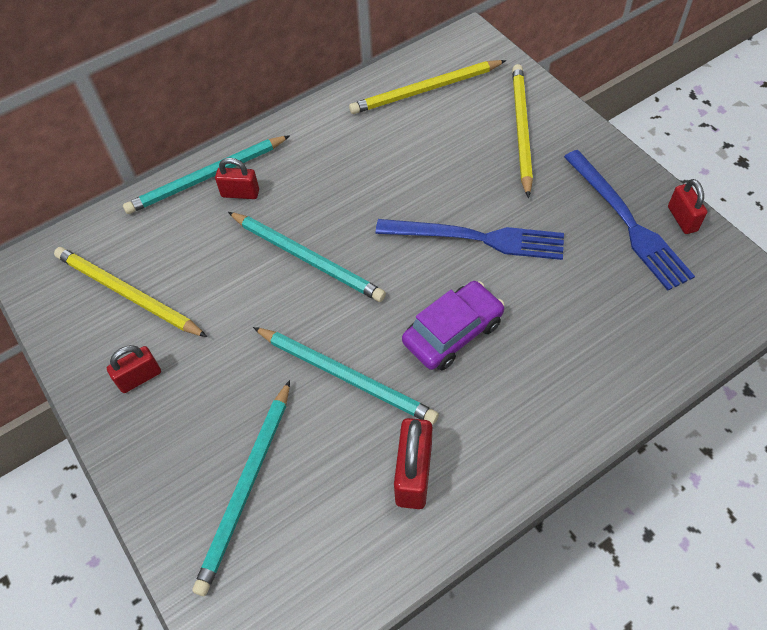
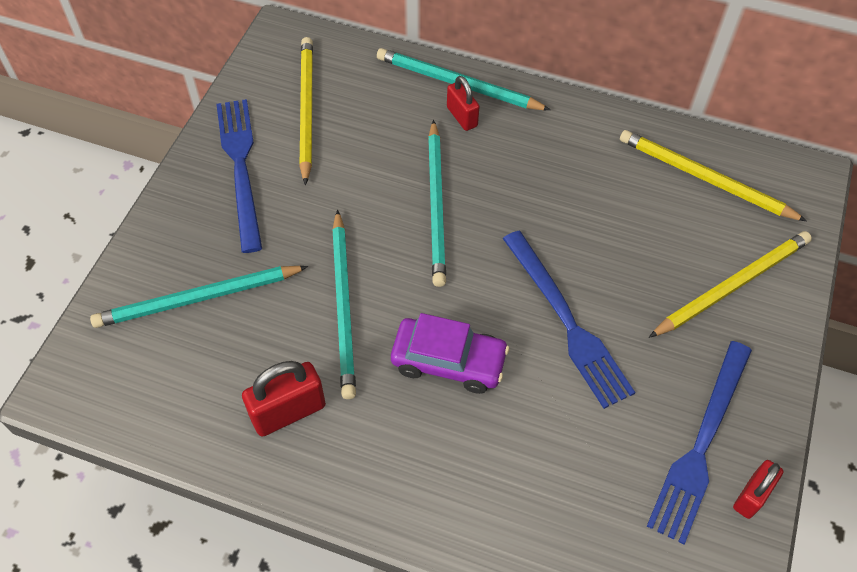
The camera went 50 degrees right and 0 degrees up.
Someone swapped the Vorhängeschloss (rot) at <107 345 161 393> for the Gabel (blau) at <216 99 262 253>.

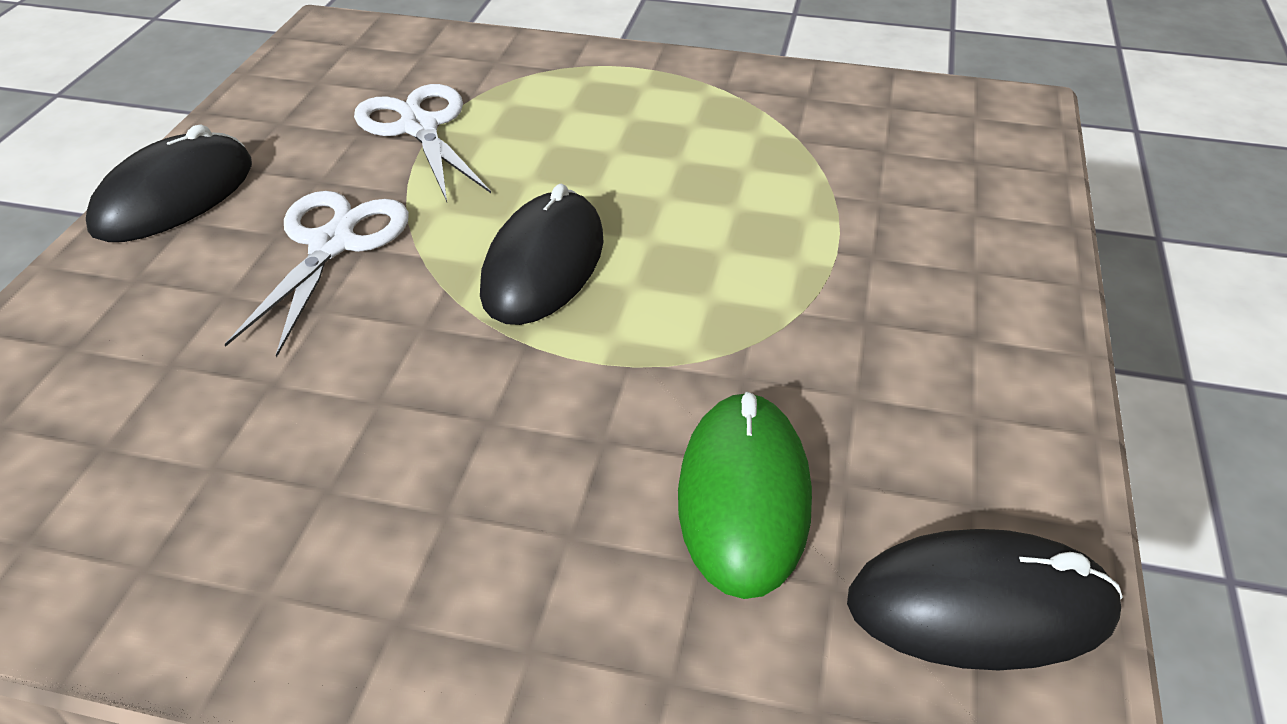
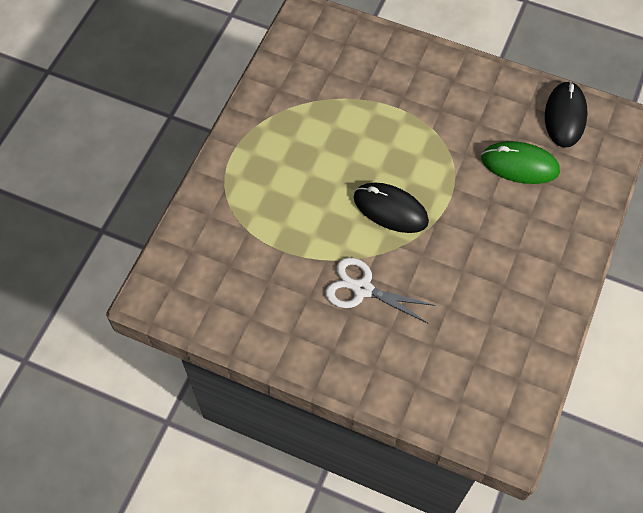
The camera went 80 degrees left and 20 degrees up.
Someone took away the Schere (weiß) at <354 84 491 202>.
Someone took away the Computermaus (schwarz) at <86 124 252 242>.

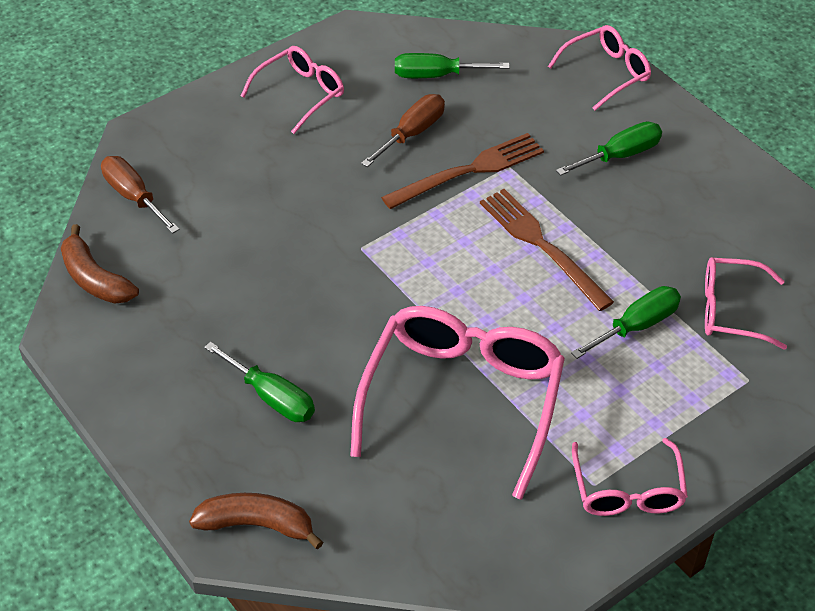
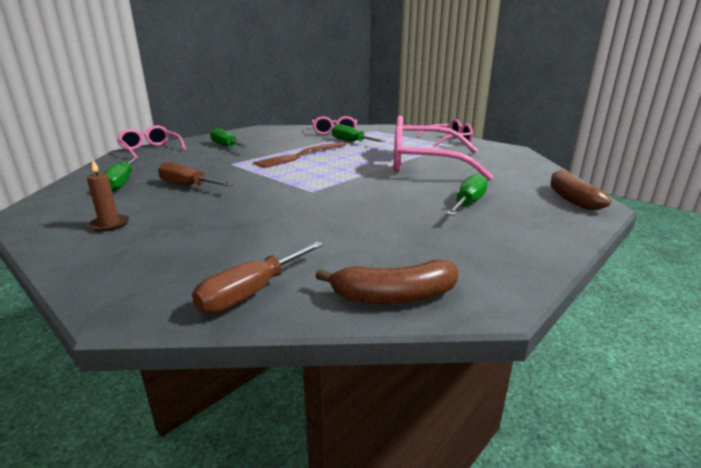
The camera went 100 degrees left and 25 degrees down.
Someone swapped the Brille (rosa) at <241 46 344 134> for the Kerze (braun) at <87 160 129 232>.
Someone took away the Gabel (braun) at <381 133 544 209>.
Someone rotated the Banane (braun) at <61 224 139 304> by 45 degrees clockwise.

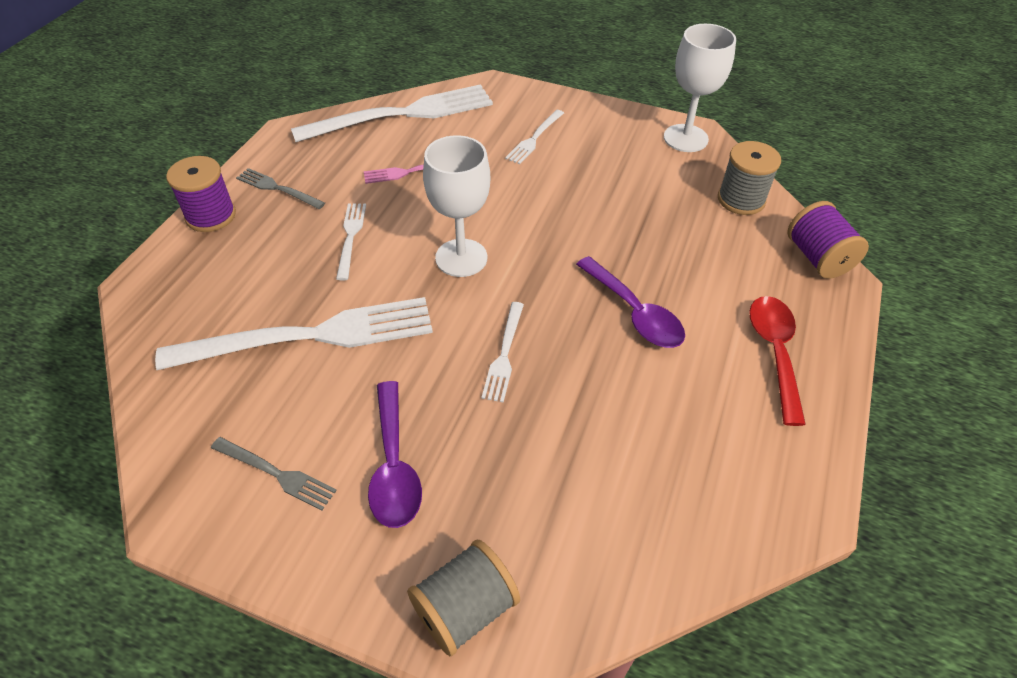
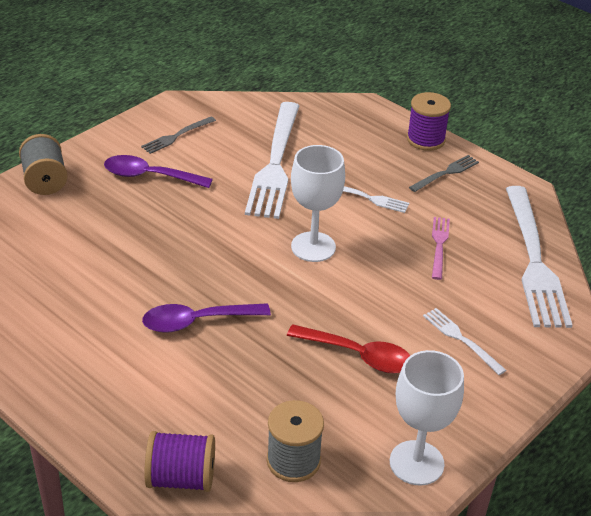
The camera went 110 degrees right and 10 degrees down.
Someone carried the Löffel (rot) from <749 296 806 426> to <287 325 411 374>.
Someone took away the Gabel (weiß) at <481 302 524 403>.

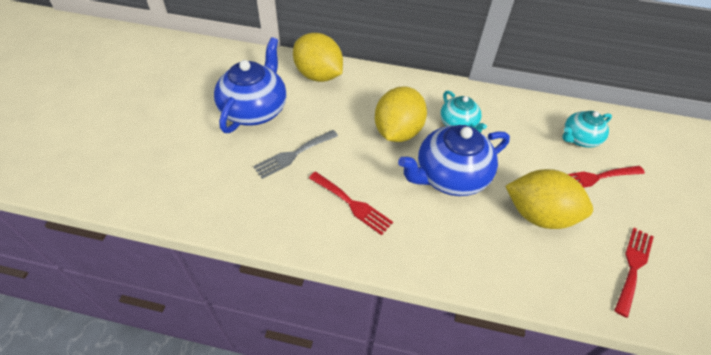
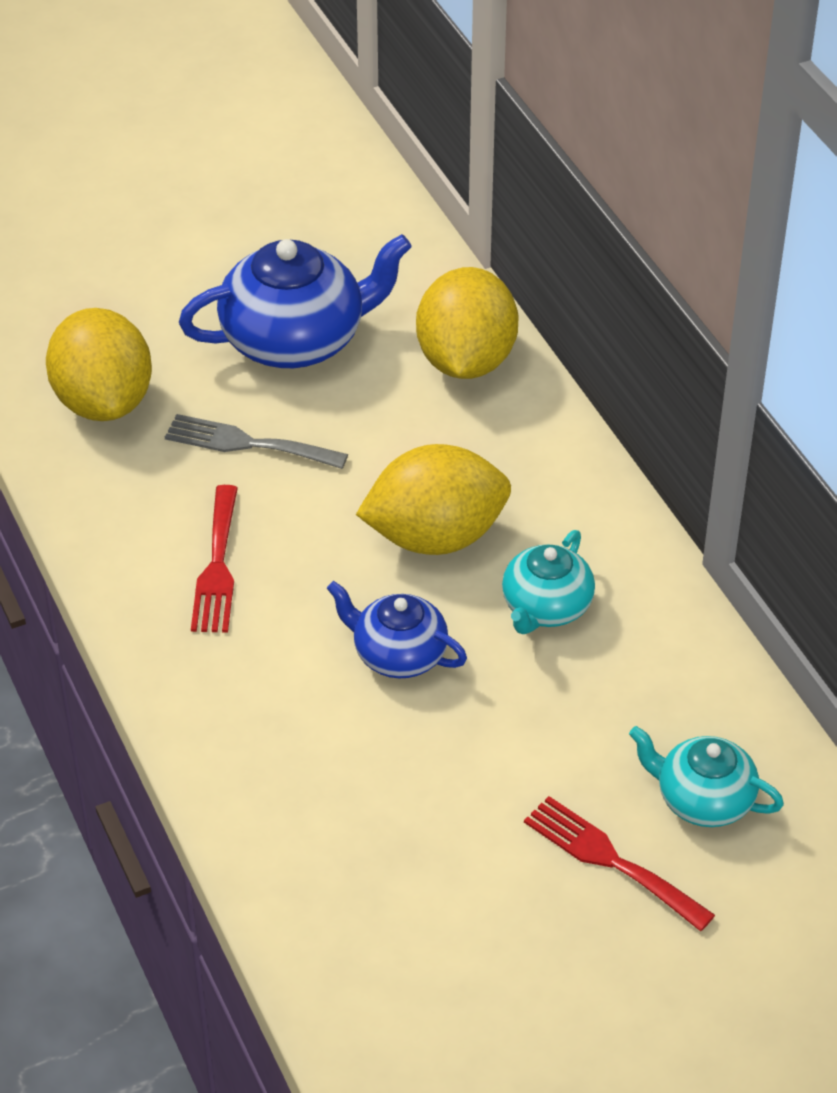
The camera went 55 degrees right and 5 degrees down.
Someone scaled the Teekanne (blau) at <398 125 510 196> by 0.58.
Someone carried the Zitrone (gelb) from <505 169 593 229> to <46 308 152 421>.
Someone took away the Gabel (rot) at <614 228 654 318>.

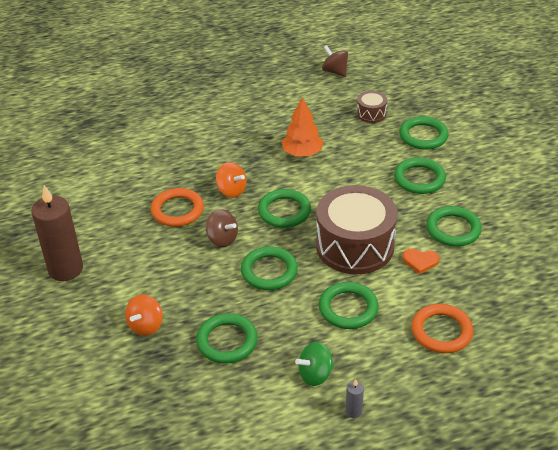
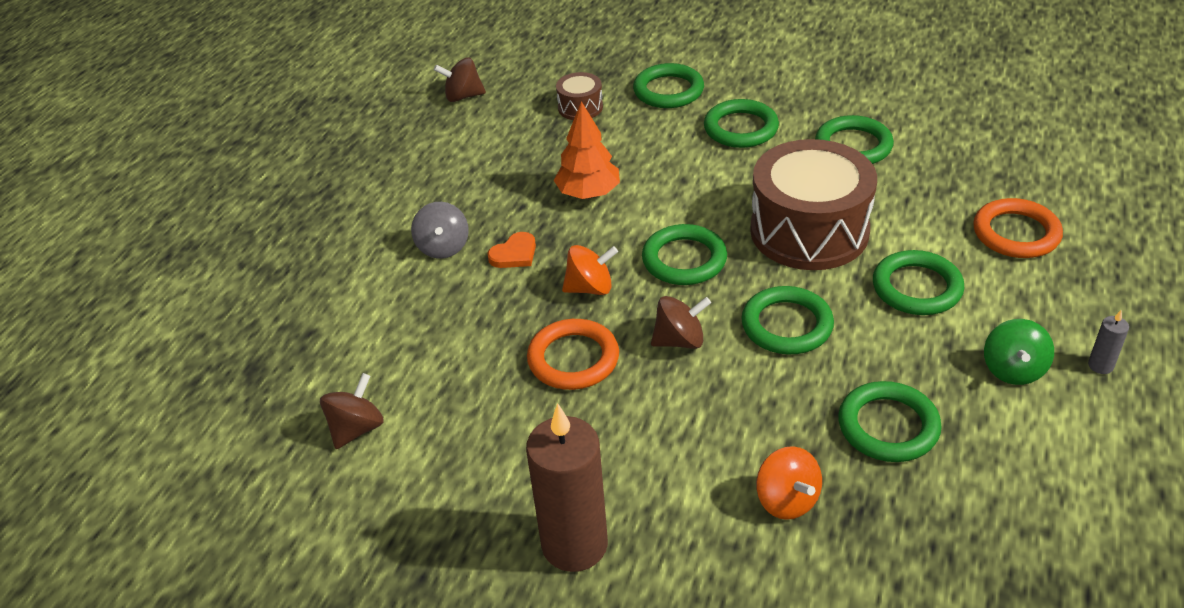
The camera went 50 degrees left and 0 degrees up.
Someone carried the Herz (orange) from <402 249 439 274> to <487 232 536 268>.
Someone put down the Kreisel (grau) at <411 202 469 259>.
Someone put down the Kreisel (braun) at <320 373 384 449>.

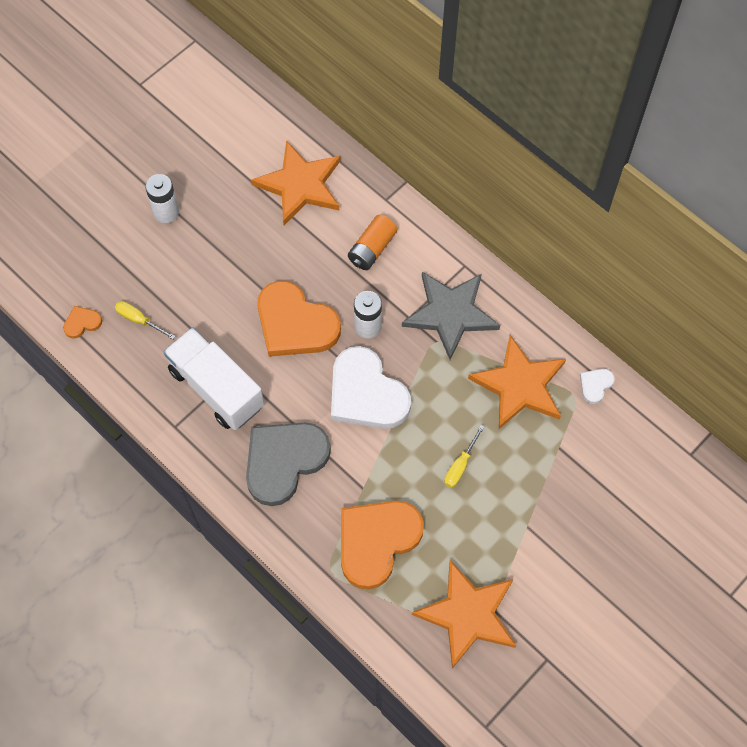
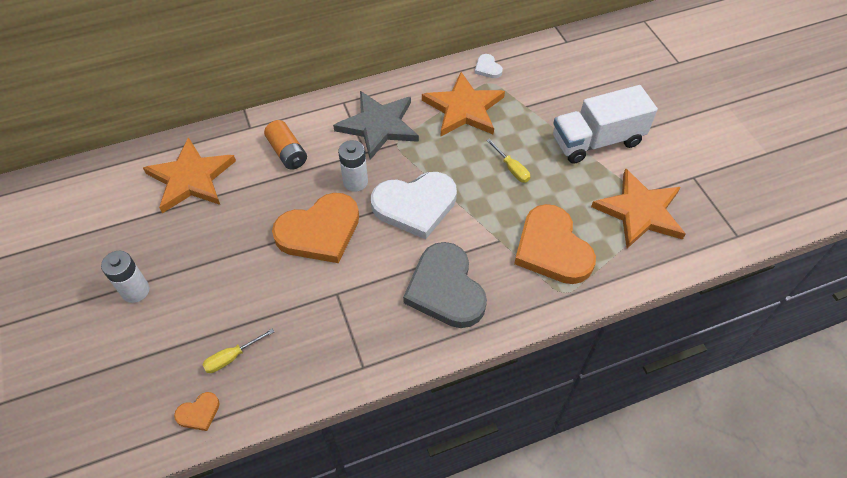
The camera went 65 degrees left and 10 degrees down.
Someone rotated the Herz (orange) at <63 306 102 339> by 120 degrees counterclockwise.
Someone carried the Lastwagen (weiß) from <164 327 264 430> to <553 85 658 164>.

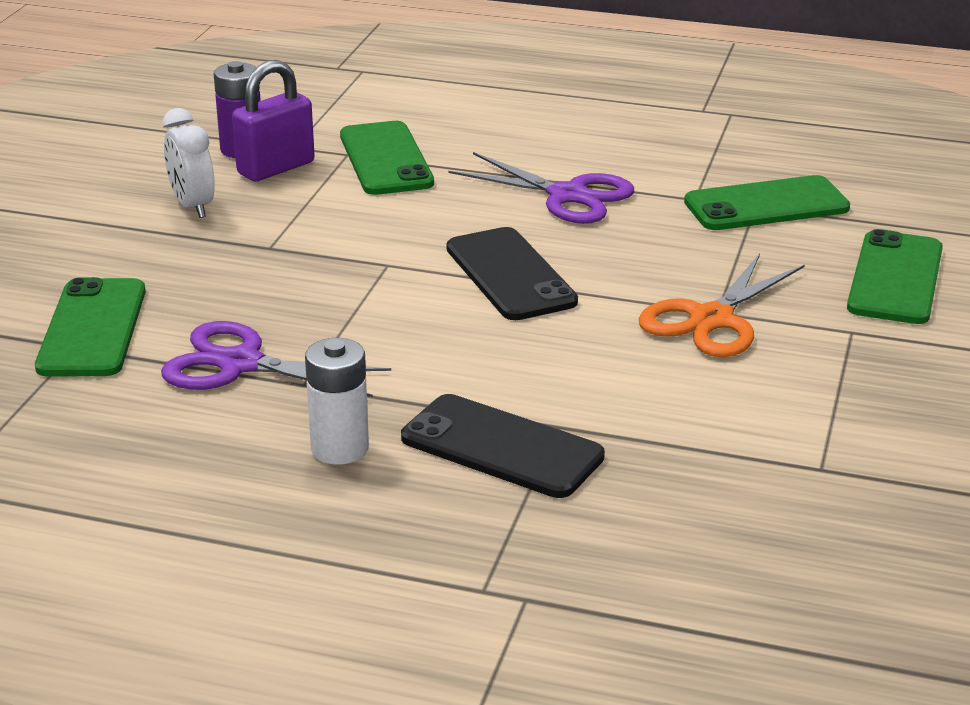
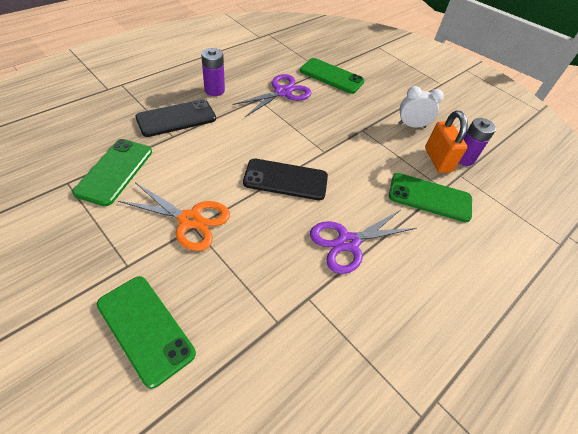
The camera went 115 degrees right and 20 degrees up.
Someone repainted the Vorhängeschloss (lila) at <232 60 315 181>, which became the Vorhängeschloss (orange) at <425 111 468 173>.
Someone carried the Handy (grün) from <684 175 850 230> to <72 139 152 206>.
Someone rotated the Schere (orange) at <639 253 805 357> by 135 degrees clockwise.
Someone repainted the Batterie (weiß) at <305 338 369 465>, which became the Batterie (lila) at <201 48 225 96>.

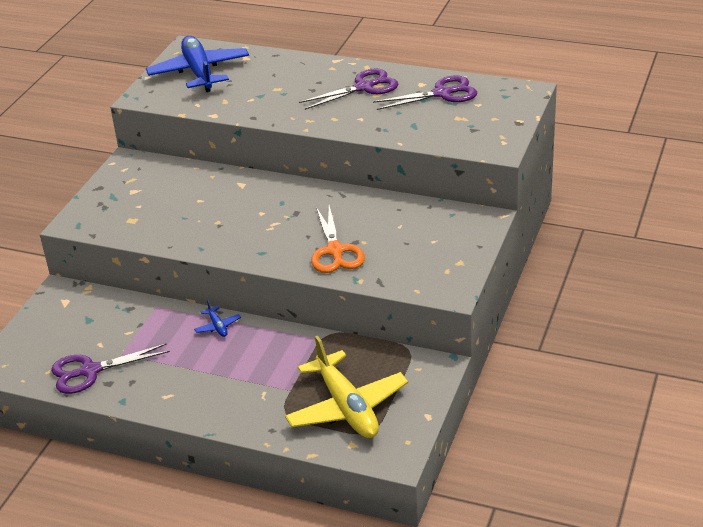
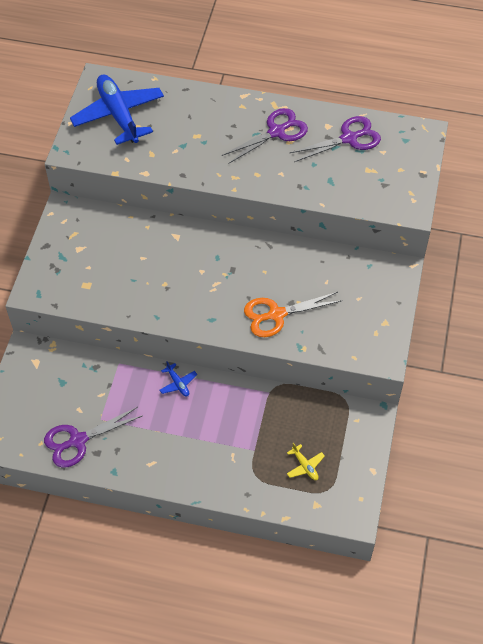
The camera went 10 degrees left and 20 degrees up.
Someone rotated the Schere (orange) at <311 205 365 273> by 90 degrees clockwise.
Someone scaled the Flugzeug (gelb) at <285 336 408 438> by 0.40.

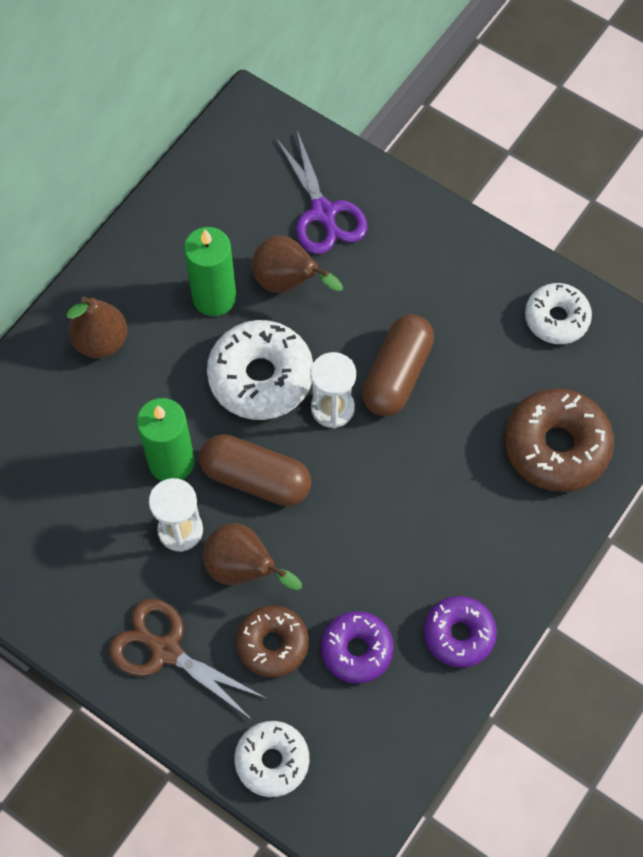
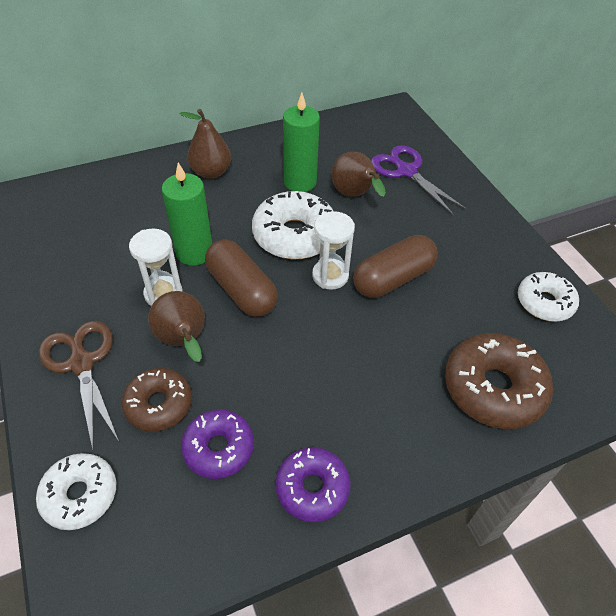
The camera went 30 degrees right and 15 degrees down.
Someone rotated the Schere (lila) at <276 131 367 254> by 135 degrees clockwise.

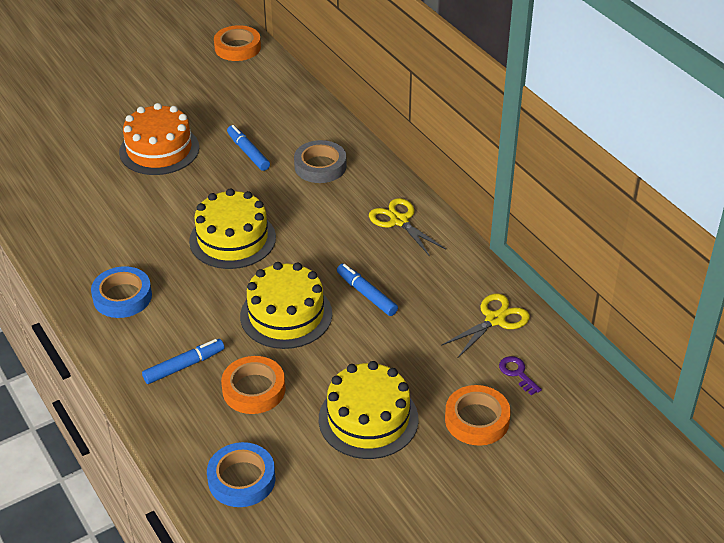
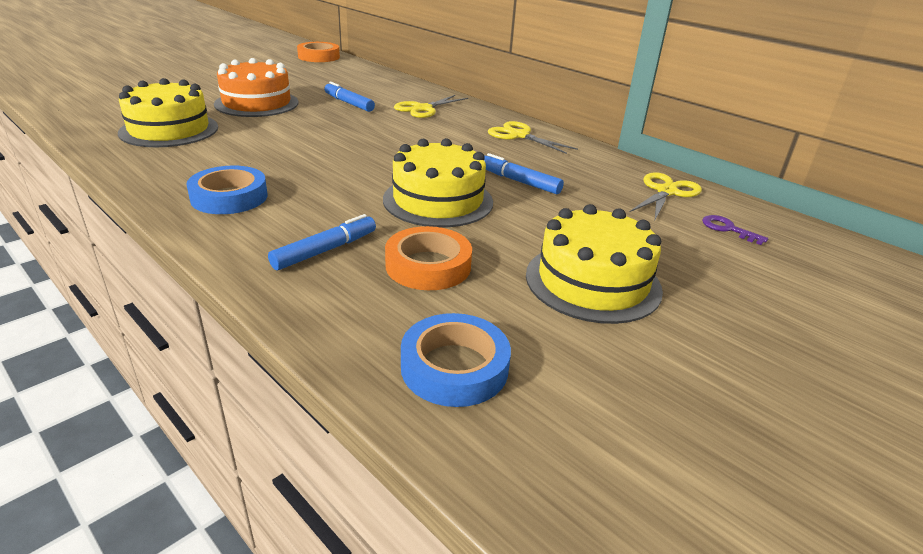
The camera went 15 degrees left and 10 degrees down.
Someone swapped the Klebeband (grau) at <294 140 346 183> for the Schere (gelb) at <394 95 468 118>.
Someone carried the Kuchen (gelb) from <189 189 276 269> to <118 78 218 147>.
Someone took away the Klebeband (orange) at <445 385 511 446>.

